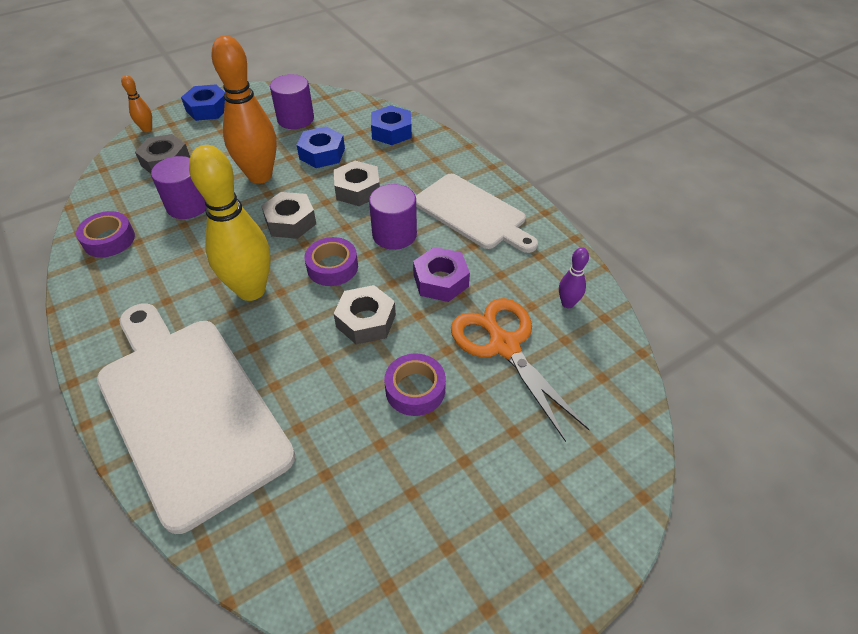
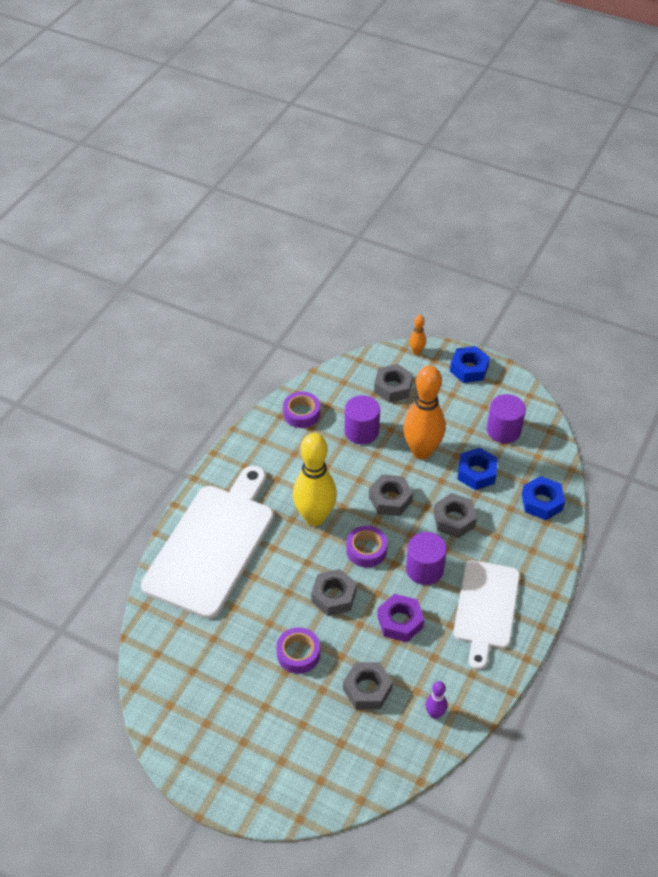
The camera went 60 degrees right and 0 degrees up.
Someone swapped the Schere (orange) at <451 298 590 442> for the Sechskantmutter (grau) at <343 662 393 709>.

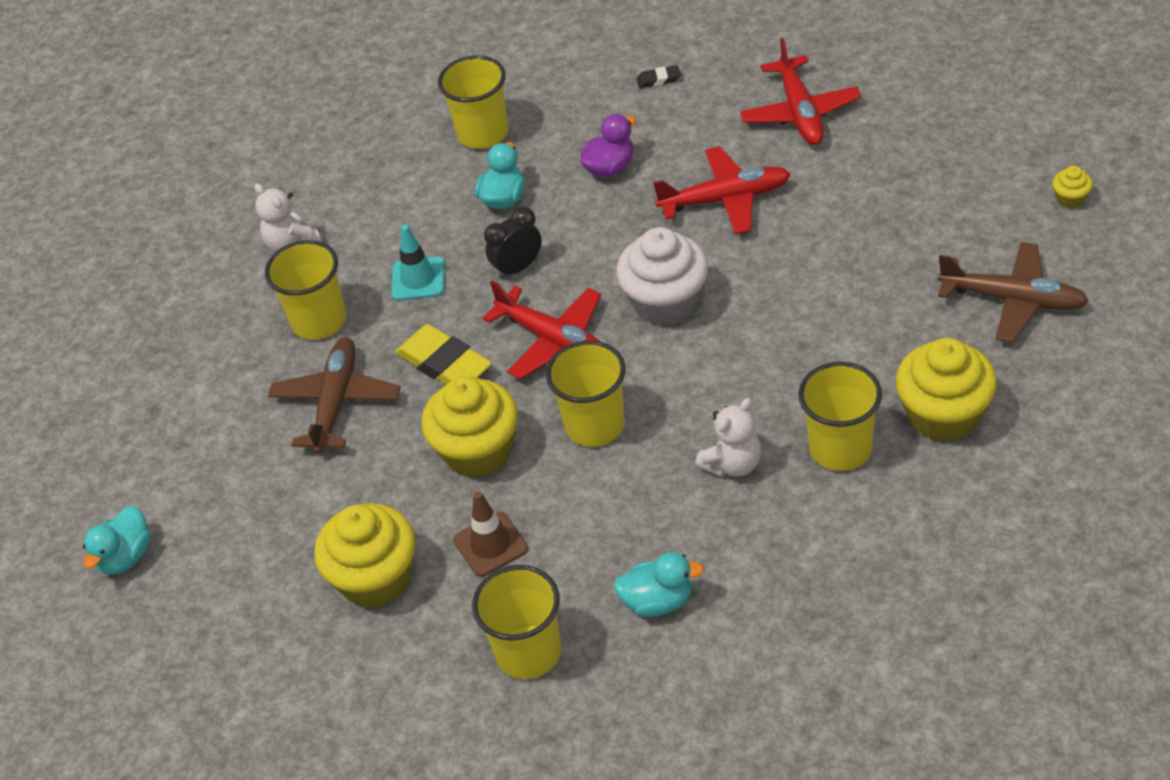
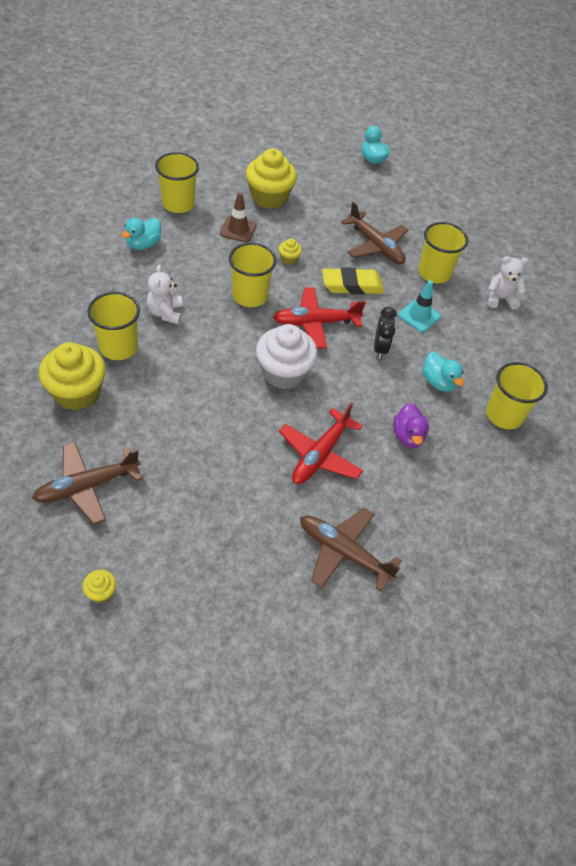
The camera went 120 degrees right and 5 degrees up.
Someone repainted the Flugzeug (rot) at <740 38 861 145>, which became the Flugzeug (braun) at <300 508 402 592>.
Someone took away the Radiergummi (schwarz) at <637 65 681 88>.
Someone scaled the Muffin (gelb) at <421 376 518 478> by 0.44.

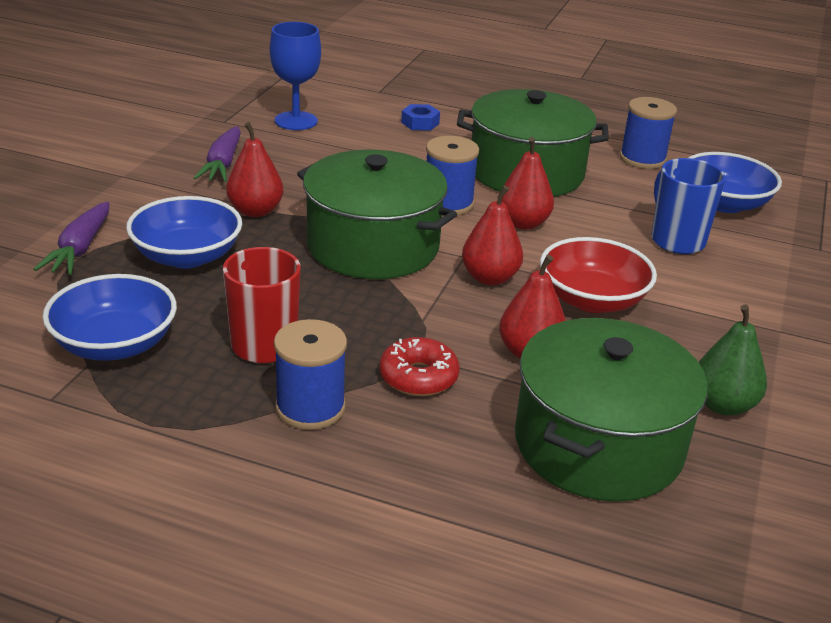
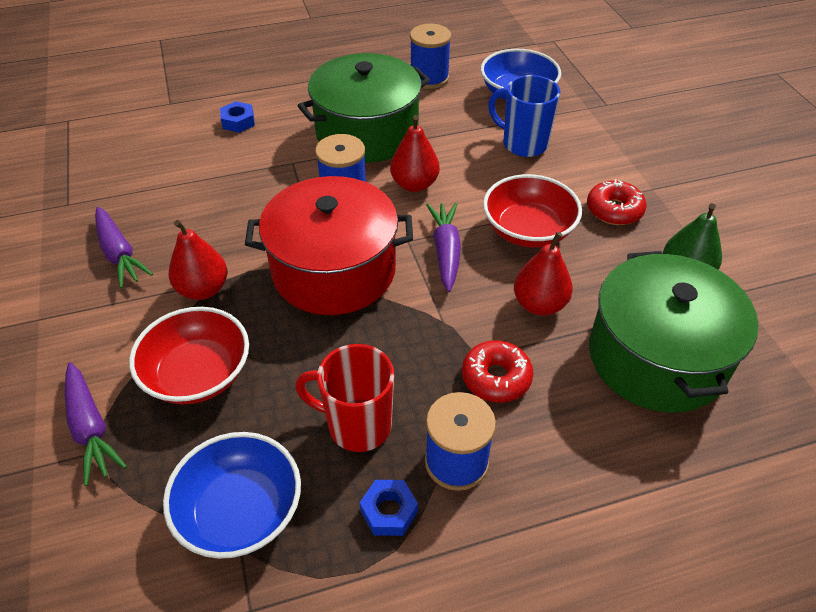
The camera went 35 degrees left and 15 degrees up.
Someone took away the Kelch (blau) at <270 22 321 130>.
Someone repainted the Kochtopf (grün) at <297 150 457 279>, which became the Kochtopf (rot) at <245 176 413 315>.
Someone swapped the Birne (rot) at <462 185 523 285> for the Karotte (lila) at <426 203 461 292>.
Someone repainted the Schüssel (blau) at <126 196 242 269>, which became the Schüssel (rot) at <129 307 249 404>.
Someone put down the Donut (rot) at <587 179 647 225>.
Someone put down the Sechskantmutter (blau) at <360 480 418 536>.

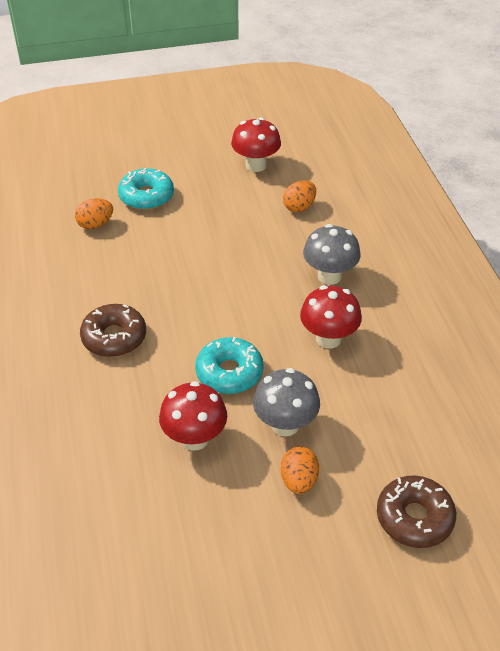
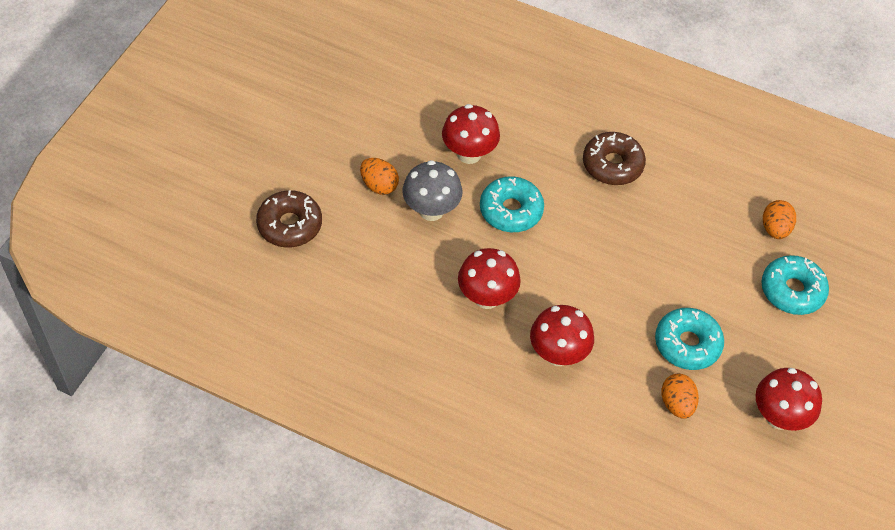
The camera went 125 degrees right and 10 degrees up.
Someone repainted the Pilz (grau) at <303 224 360 285>, which became the Pilz (rot) at <530 305 594 366>.
Someone put down the Donut (türkis) at <655 308 724 370>.

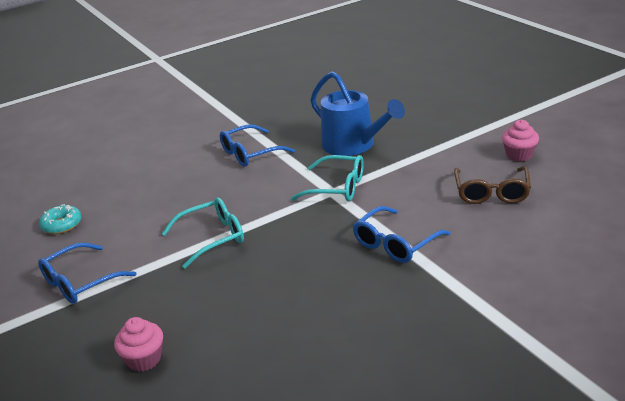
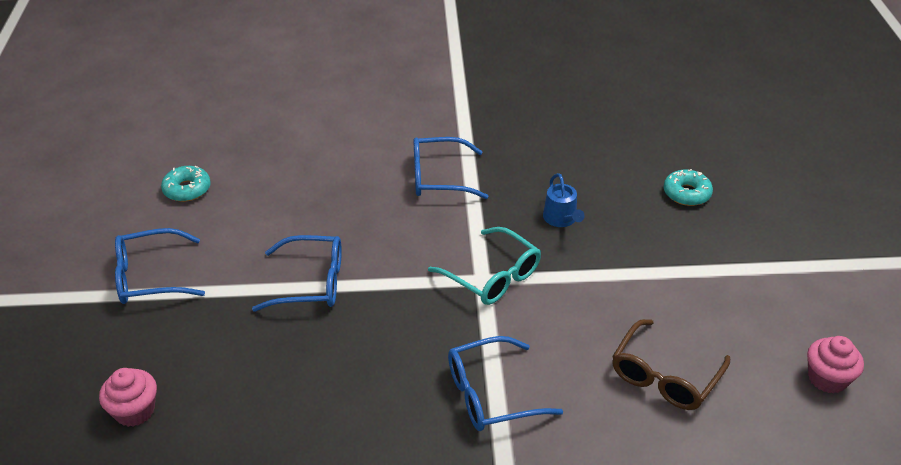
The camera went 25 degrees right and 10 degrees up.
Someone scaled the Gießkanne (blau) at <310 71 405 156> by 0.47.
Someone carried the Muffin (rosa) from <502 120 539 161> to <807 336 864 394>.
Someone repainted the Brille (türkis) at <162 197 244 269>, which became the Brille (blau) at <252 235 342 312>.
Someone put down the Donut (türkis) at <663 169 713 206>.

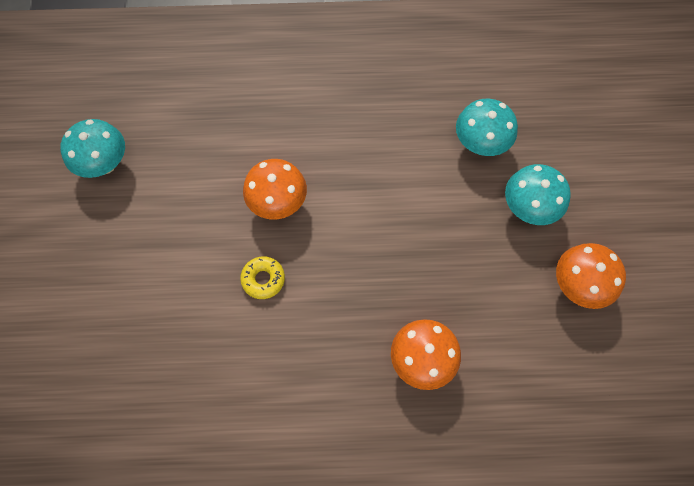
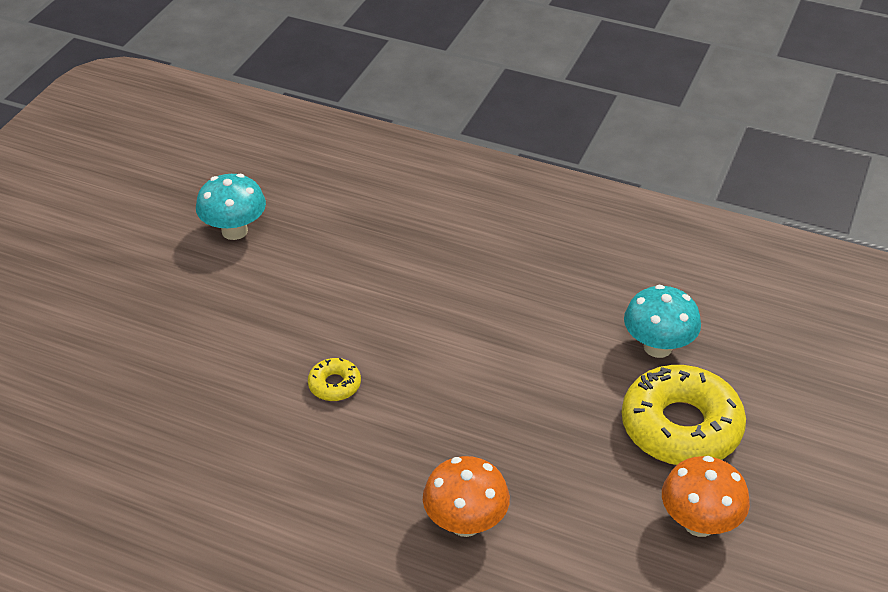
The camera went 25 degrees right and 25 degrees down.
Someone took away the Pilz (orange) at <243 159 307 219>.
Someone swapped the Pilz (türkis) at <505 164 571 225> for the Donut (gelb) at <622 365 746 465>.

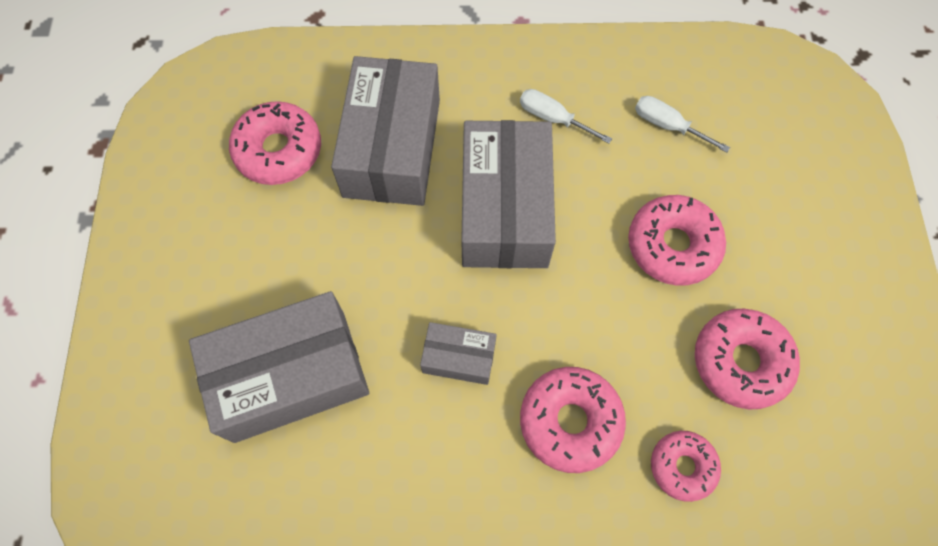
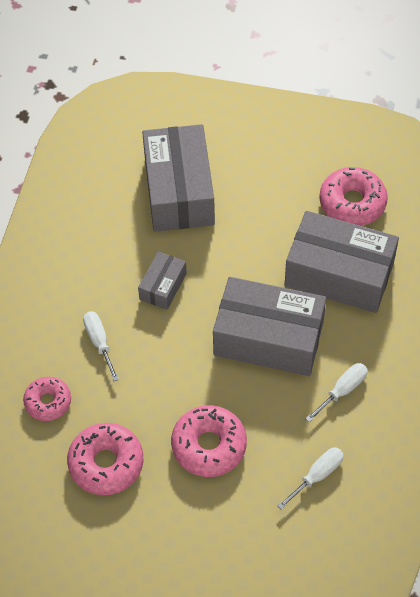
The camera went 105 degrees right and 10 degrees down.
Someone swapped the Donut (rosa) at <520 367 626 473> for the Schraubenzieher (weiß) at <83 311 119 381>.

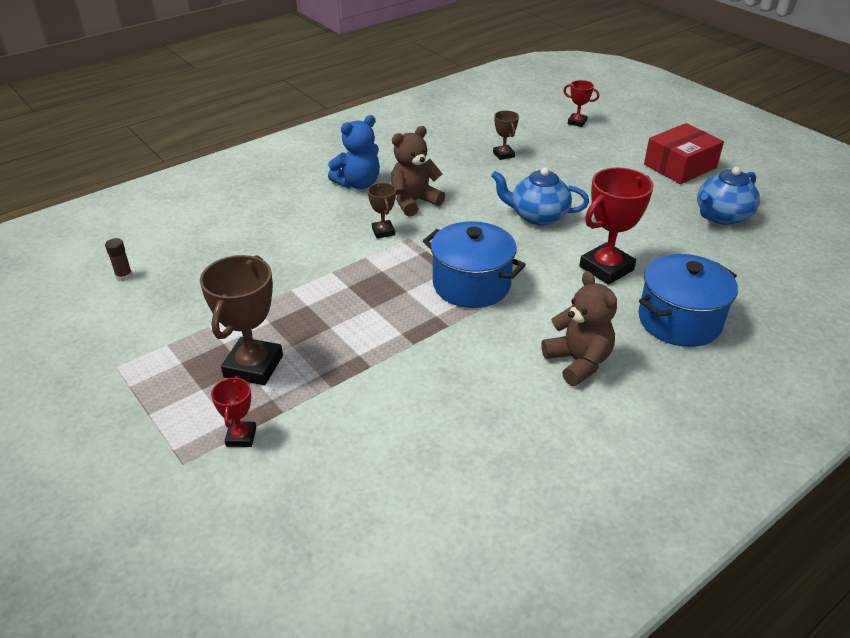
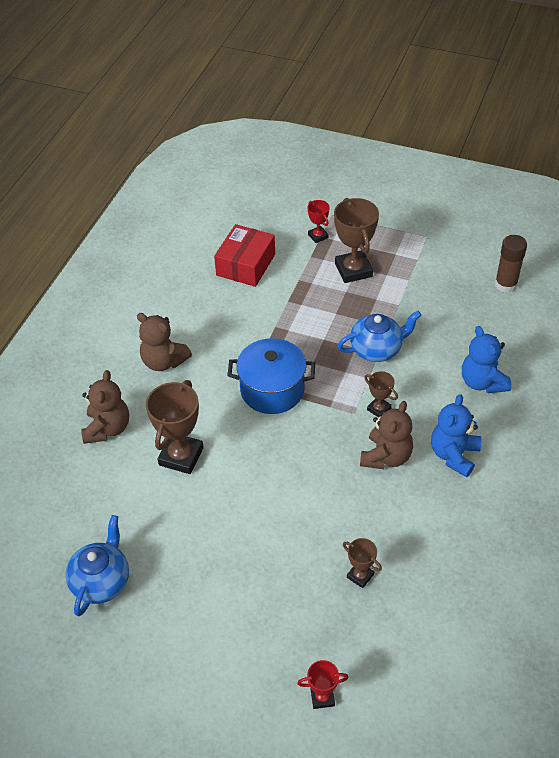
The camera went 150 degrees right and 10 degrees up.
Someone carried the Schachtel (rot) from <644 123 724 184> to <214 224 275 287>.
Someone carried the Teekanne (blau) from <491 167 589 226> to <338 310 421 362>.
Someone repainted the Pokal (rot) at <579 167 654 285>, which became the Pokal (braun) at <146 380 204 474>.
Someone scaled the Klebestift (braun) at <105 238 133 281> by 1.82.
Someone swapped the Kochtopf (blau) at <638 254 738 347> for the Teddybär (braun) at <81 370 129 444>.
Someone put down the Teddybär (blau) at <462 326 512 393>.

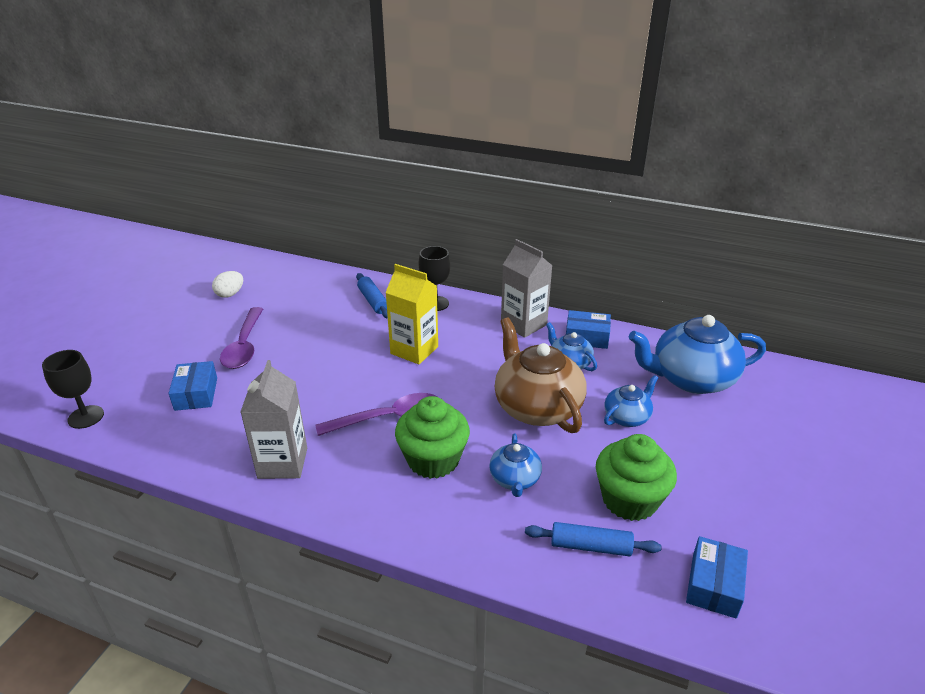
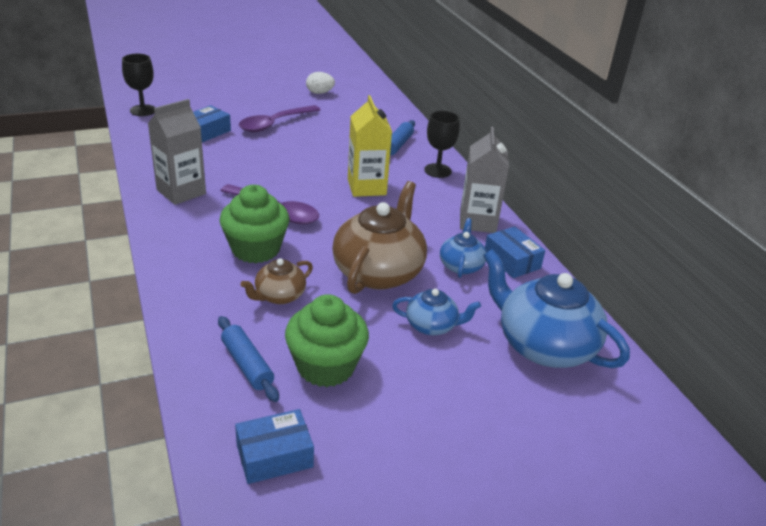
The camera went 45 degrees right and 0 degrees up.
Someone repainted the Teekanne (blau) at <489 434 542 497>, which became the Teekanne (braun) at <241 258 313 304>.

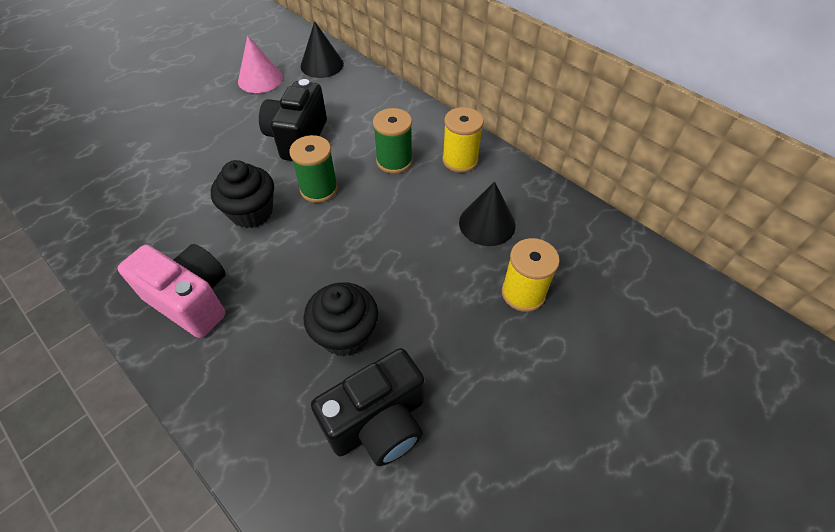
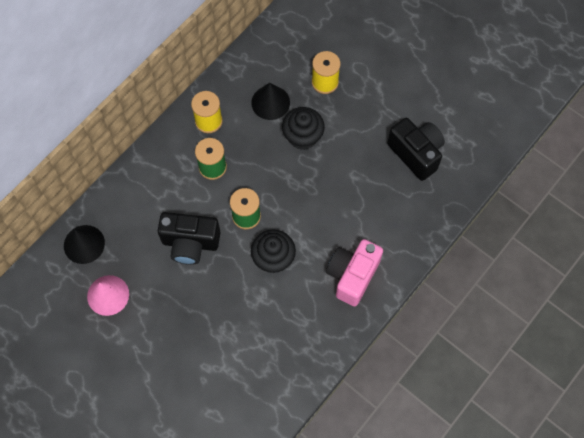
The camera went 95 degrees left and 15 degrees up.
Someone carried the Muffin (schwarz) from <303 282 378 356> to <282 107 325 150>.

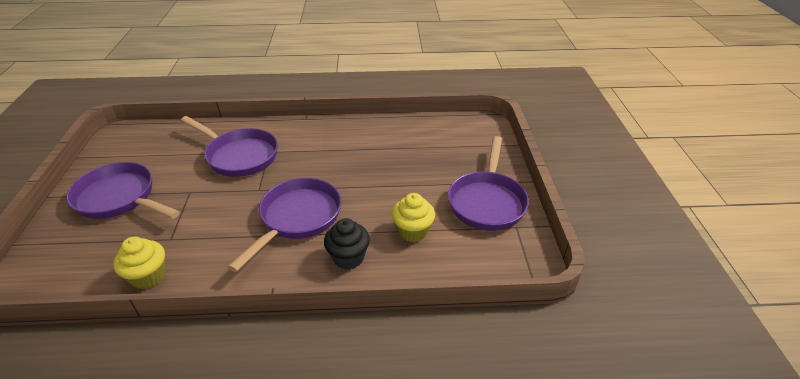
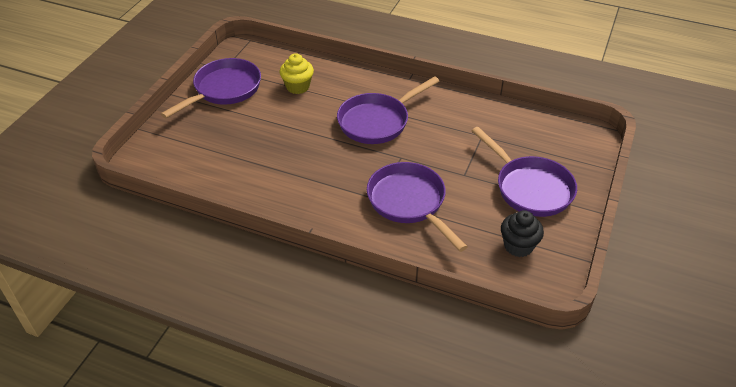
The camera went 155 degrees left and 5 degrees up.
Someone carried the Muffin (schwarz) from <324 218 370 270> to <501 210 544 257>.
Someone took away the Muffin (gelb) at <113 237 165 289>.

